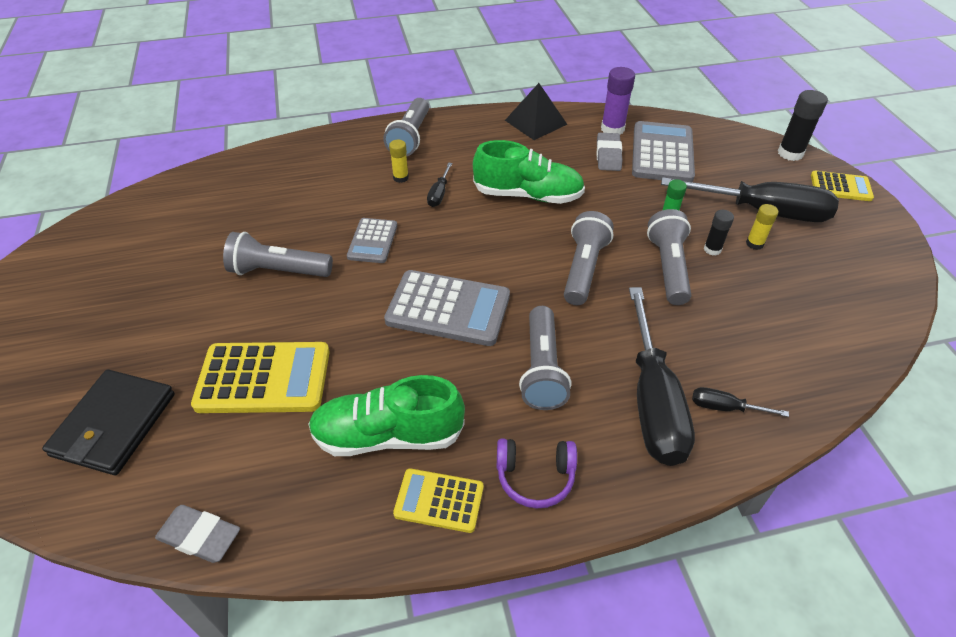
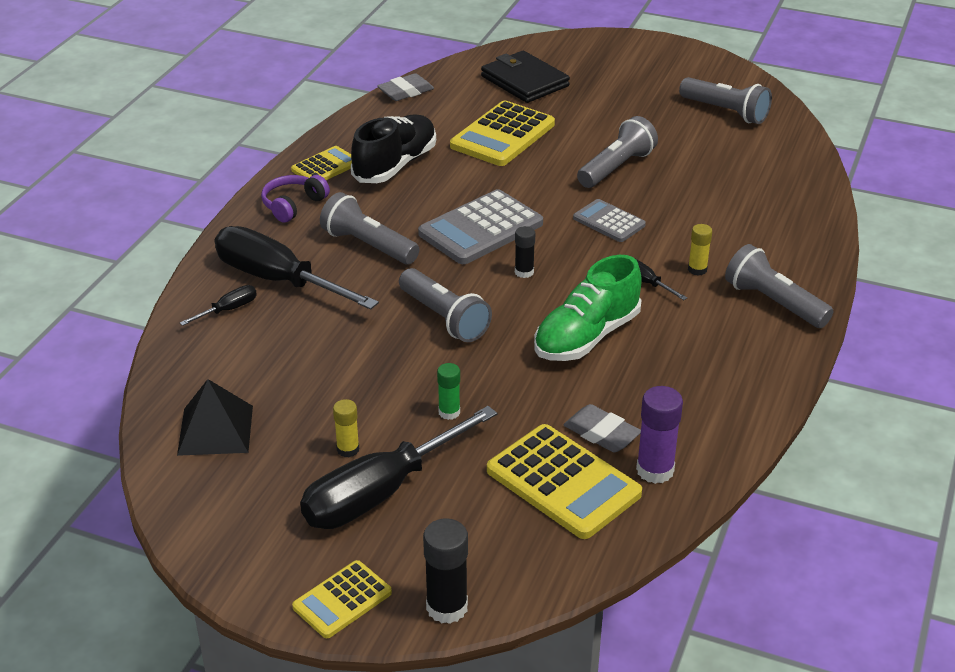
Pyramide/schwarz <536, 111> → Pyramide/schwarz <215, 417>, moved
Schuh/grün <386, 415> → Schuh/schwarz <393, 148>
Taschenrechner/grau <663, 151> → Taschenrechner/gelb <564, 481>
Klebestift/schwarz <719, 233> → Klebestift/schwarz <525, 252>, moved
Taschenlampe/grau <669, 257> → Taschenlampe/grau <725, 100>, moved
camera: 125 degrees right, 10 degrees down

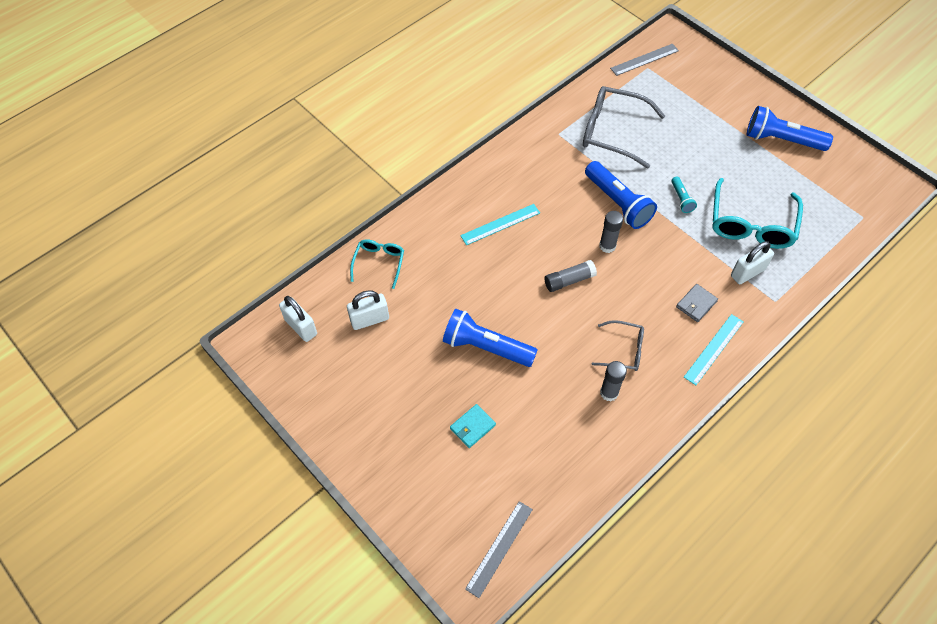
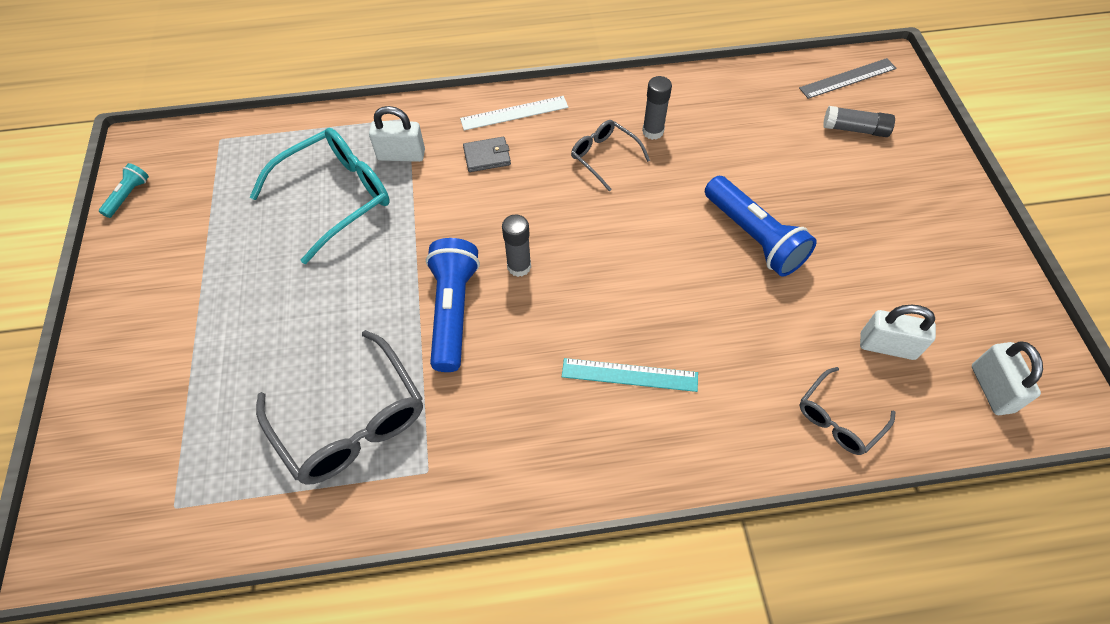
Taschenlampe/türkis <684, 194> → Taschenlampe/türkis <124, 190>, moved
Lineal/türkis <714, 349> → Lineal/weiß <514, 113>
Brille/türkis <377, 264> → Brille/grau <847, 411>
Klebestift/grau <570, 276> → Klebestift/grau <859, 121>, moved
Geldbörse/türkis <473, 426> → -
Lineal/grau <644, 60> → -
Taschenlampe/blau <790, 128> → -
camera: 145 degrees left, 0 degrees up

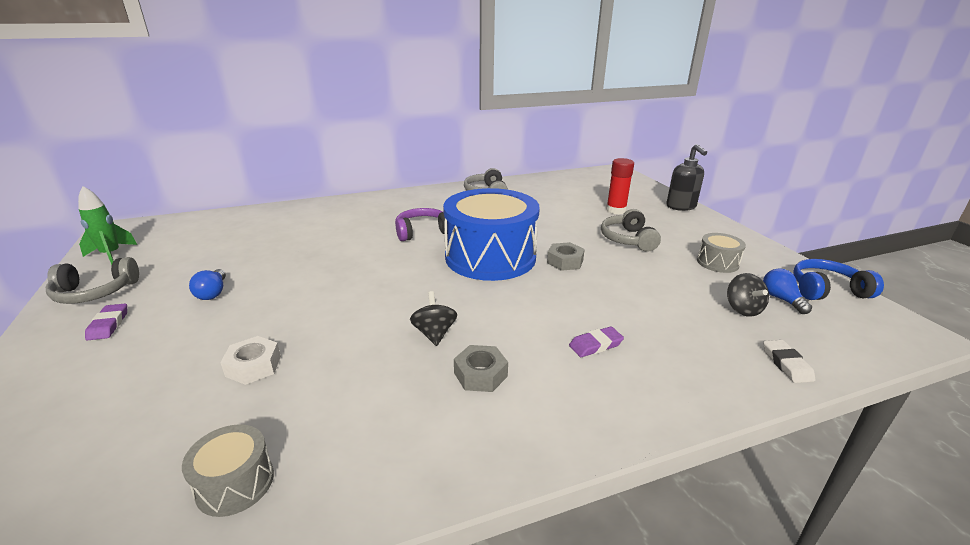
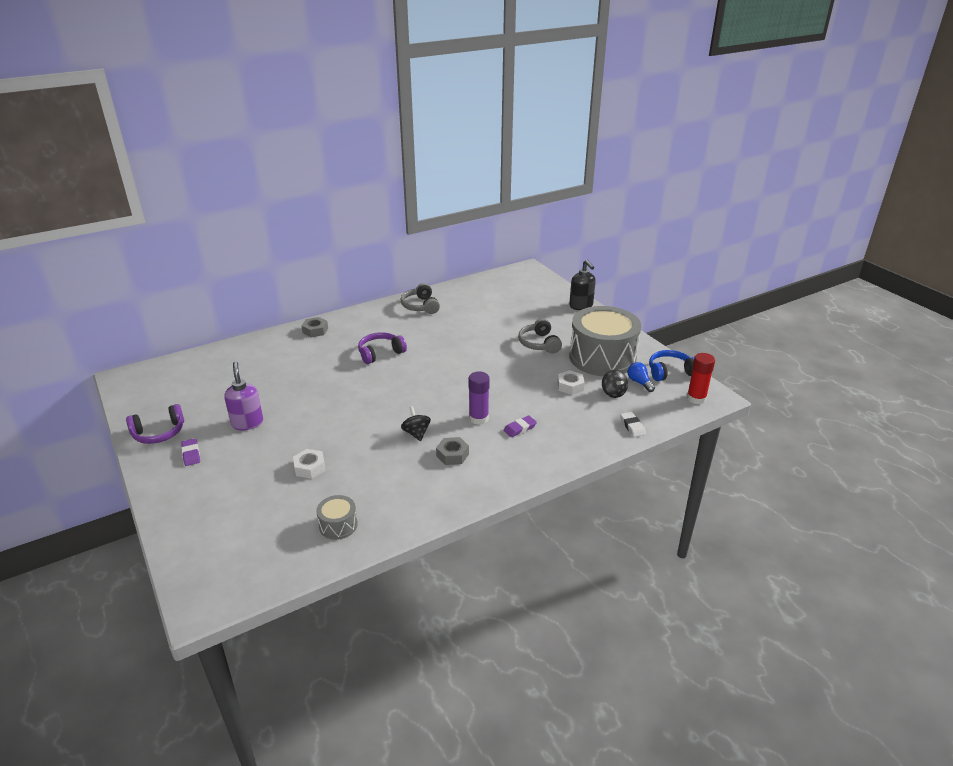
Kopfhörer/grau <92, 280> → Kopfhörer/lila <155, 424>
Glühbirne/blau <207, 284> → Seifenspender/lila <243, 395>
Sechskantmutter/grau <566, 256> → Sechskantmutter/grau <314, 327>, moved
- → Klebestift/lila <479, 398>
- → Sechskantmutter/weiß <571, 382>
Trommel/grau <721, 253> → Trommel/grau <605, 341>, x2.34
Klebestift/rot <620, 186> → Klebestift/rot <701, 378>, moved
Rakete/grün <107, 225> → -
Trommel/blau <491, 234> → -
camera: 10 degrees left, 5 degrees up

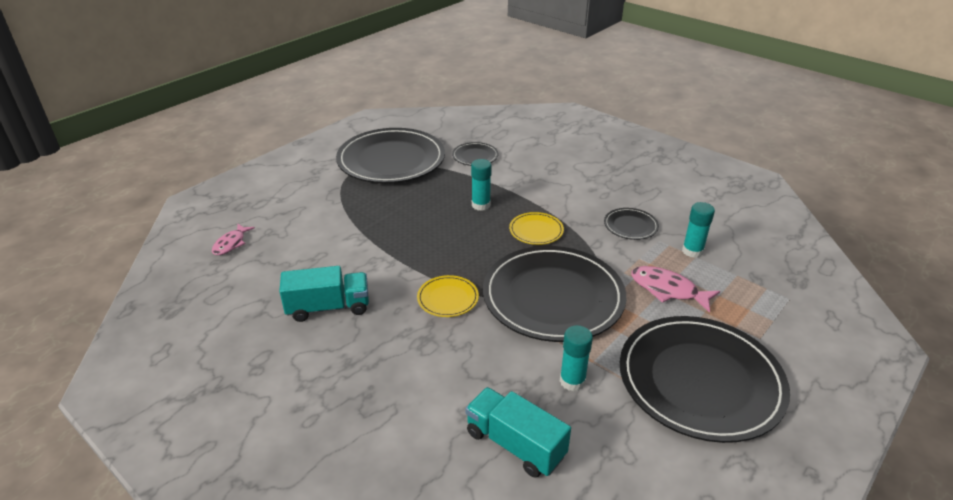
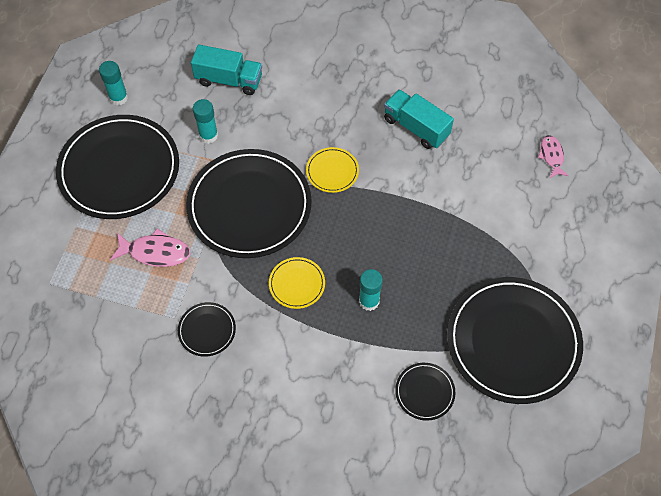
Klebestift/türkis <698, 230> → Klebestift/türkis <113, 83>, moved
Lastwagen/türkis <324, 294> → Lastwagen/türkis <419, 119>, 75 degrees clockwise
camera: 155 degrees right, 25 degrees up

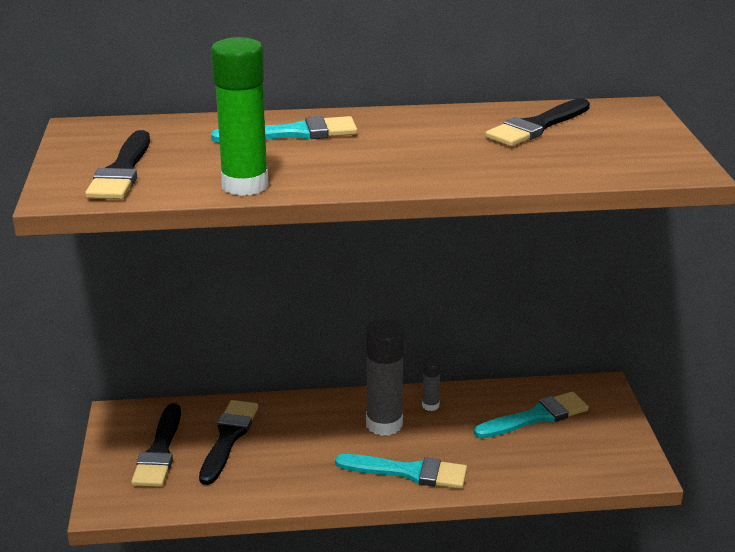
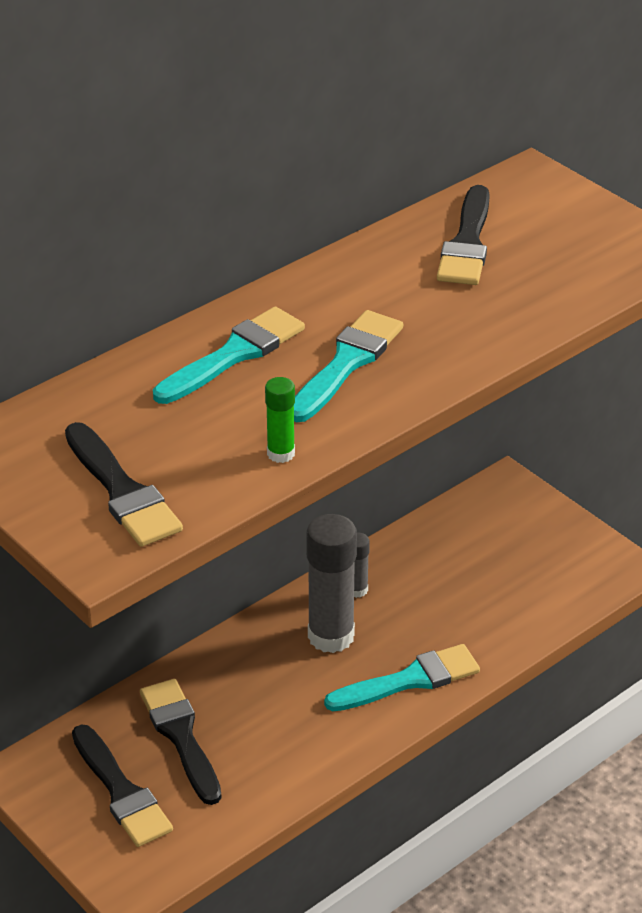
Klebestift/grün <240, 116> → Klebestift/grün <280, 420>, x0.48
Pinsel/türkis <531, 415> → Pinsel/türkis <348, 366>, moved
camera: 35 degrees left, 10 degrees up

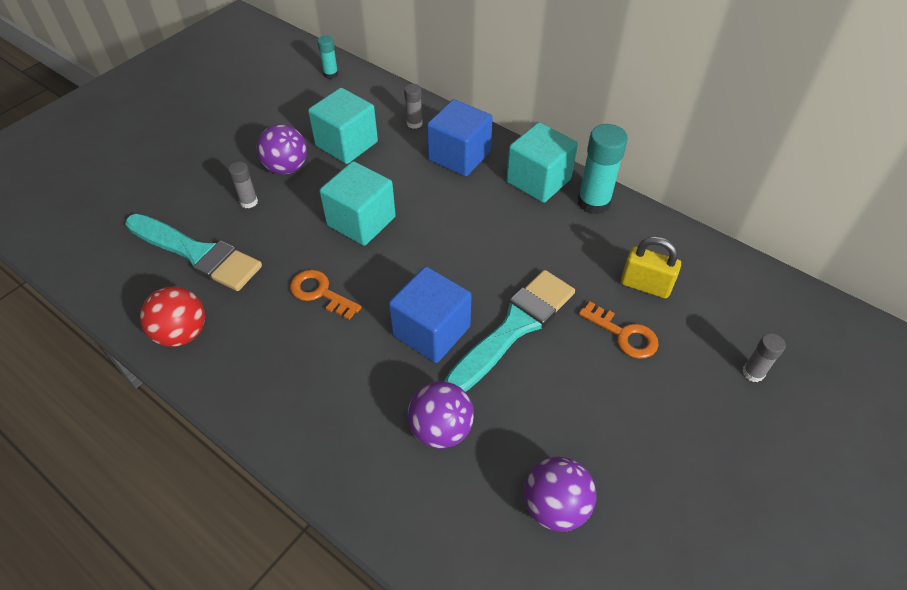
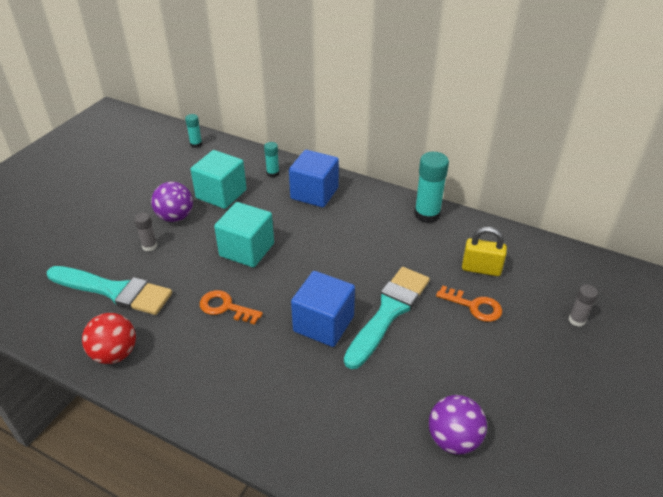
Klebestift/grau <413, 106> → Klebestift/türkis <271, 159>
Ball/lila <440, 415> → -
Kubus/türkis <542, 162> → -
camera: 10 degrees left, 10 degrees down

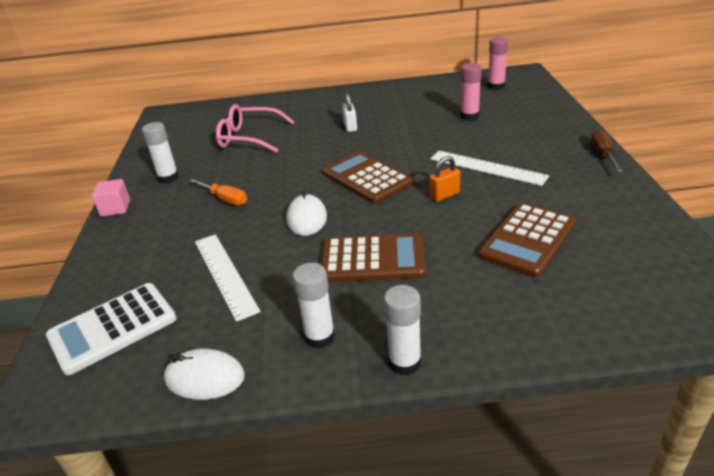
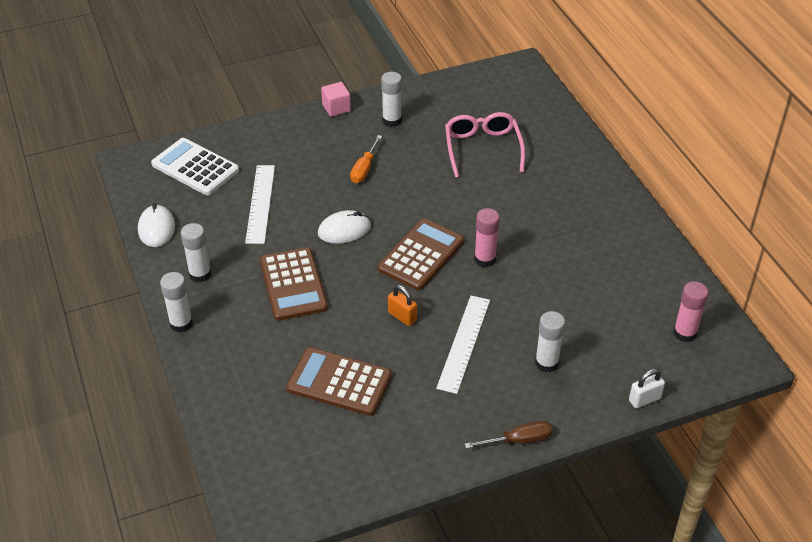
Lineal/weiß <228, 278> → Lineal/weiß <260, 204>, 45 degrees counterclockwise
Klebestift/rosa <471, 92> → Klebestift/rosa <487, 237>, moved
- → Klebestift/weiß <550, 342>
Vorhängeschloss/weiß <349, 112> → Vorhängeschloss/weiß <647, 388>, moved
camera: 70 degrees right, 10 degrees up

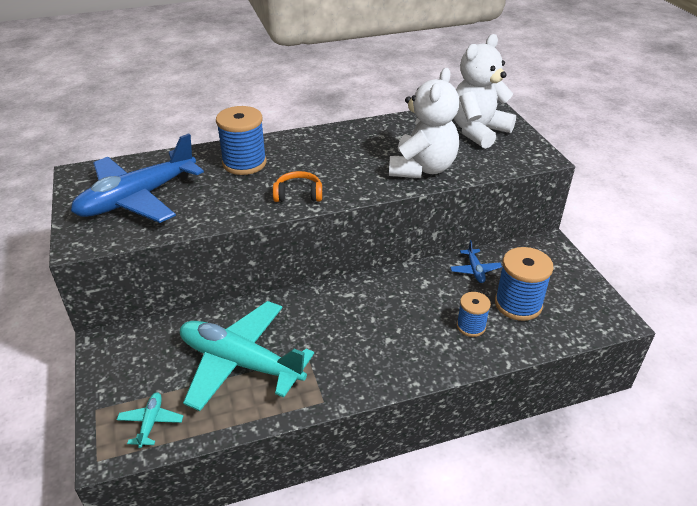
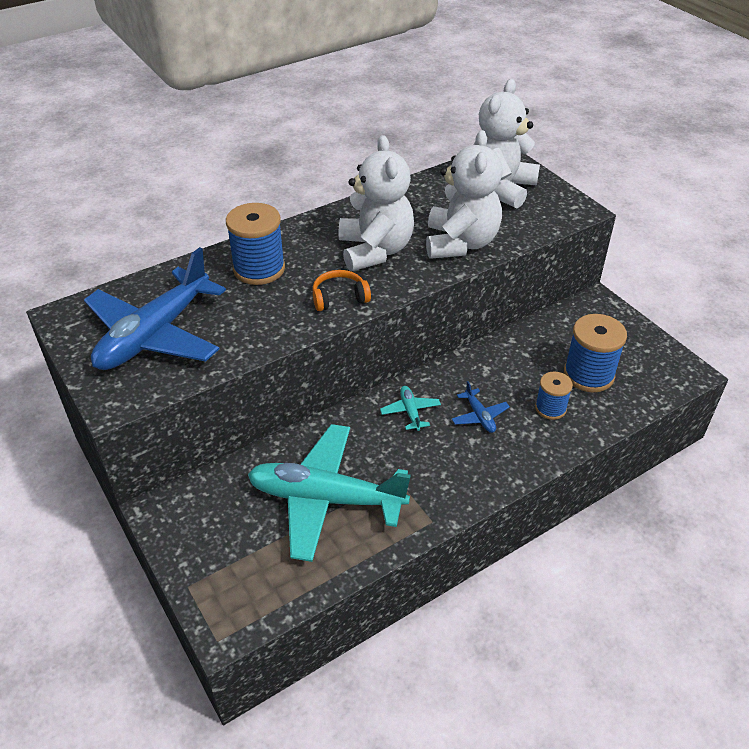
- → Teddybär/weiß <376, 203>
Flugzeug/türkis <150, 420> → Flugzeug/türkis <410, 408>, moved
Flugzeug/blau <476, 261> → Flugzeug/blau <481, 407>, moved
camera: 15 degrees left, 5 degrees up

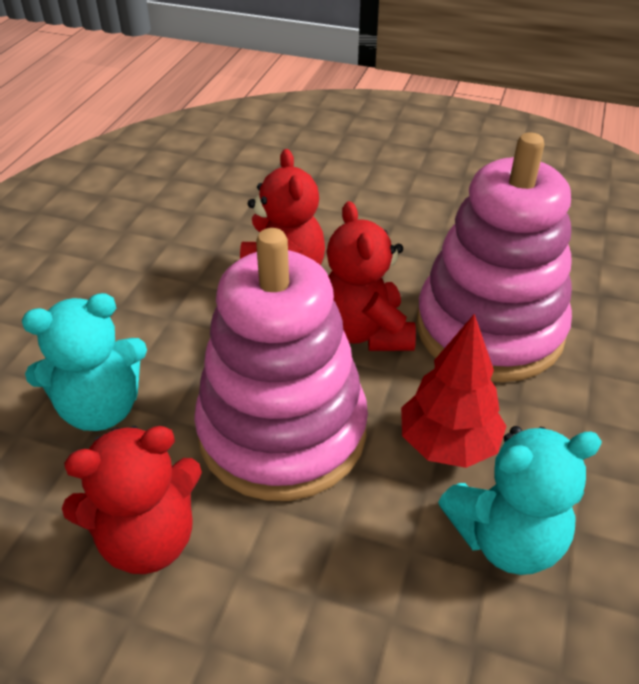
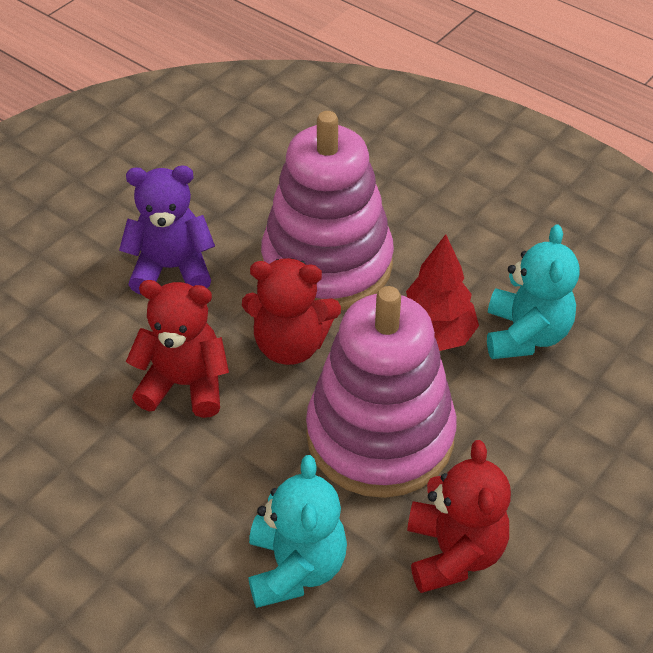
- → Teddybär/lila <167, 230>
camera: 70 degrees left, 5 degrees up

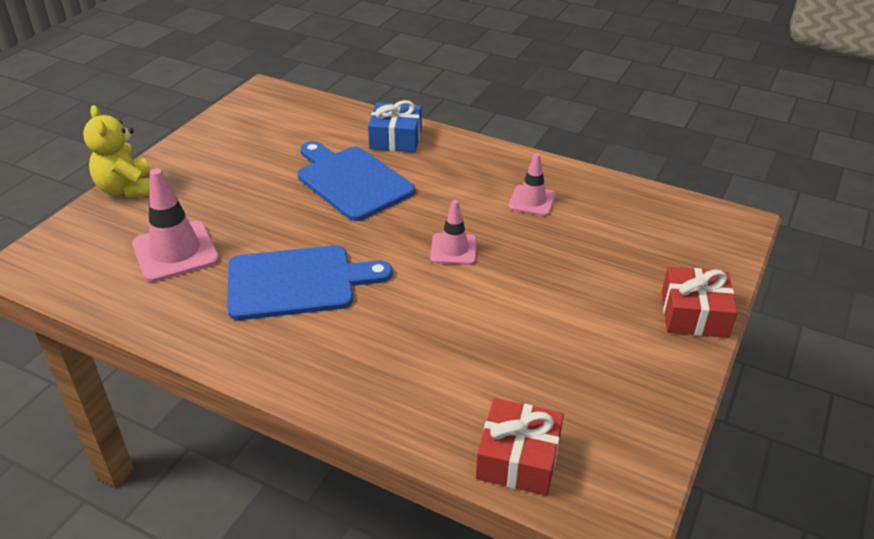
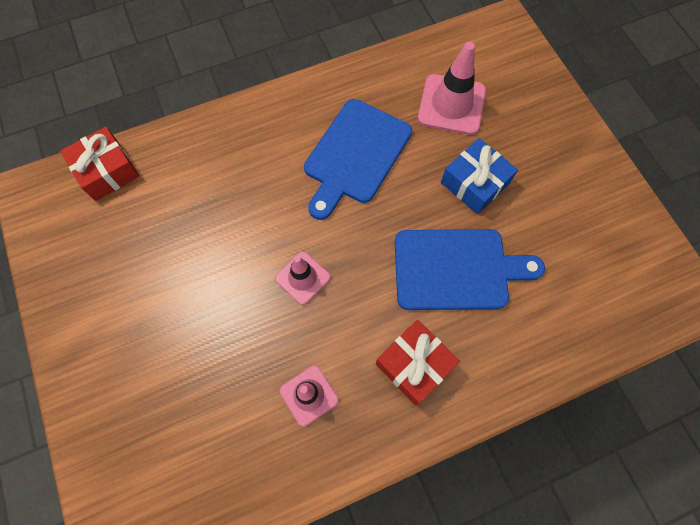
Geschenk/rot <699, 302> → Geschenk/rot <418, 362>, moved
Geschenk/blau <395, 126> → Geschenk/blau <479, 176>, moved
Teddybär/gelb <117, 151> → -
camera: 130 degrees right, 30 degrees up

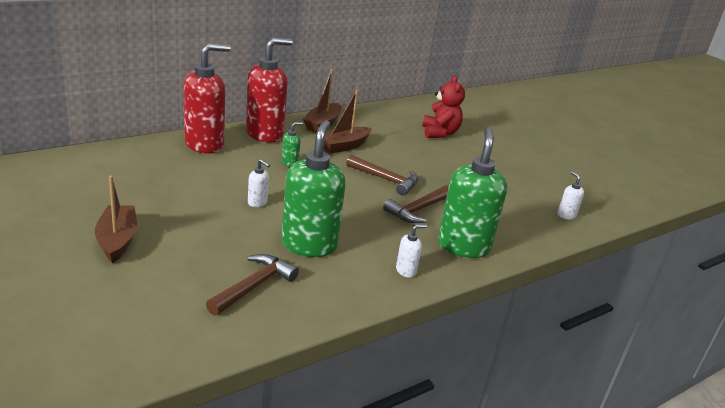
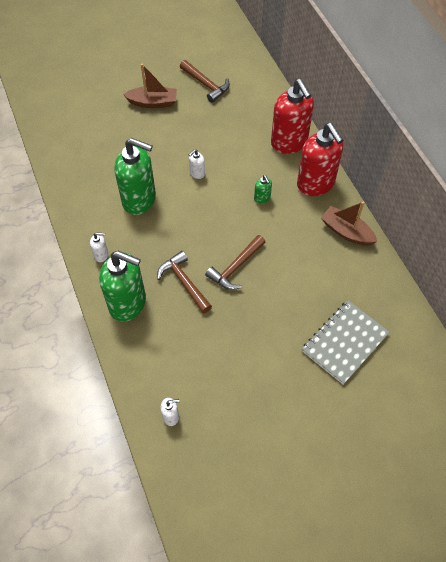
Seifenspender/weiß <411, 251> → Seifenspender/weiß <99, 247>, 75 degrees counterclockwise
Hammer/braun <252, 285> → Hammer/braun <205, 81>, moved
Teddybär/rot <443, 106> → Notizbuch/grau <346, 342>
Boot/braun <347, 121> → -
camera: 105 degrees right, 30 degrees up

